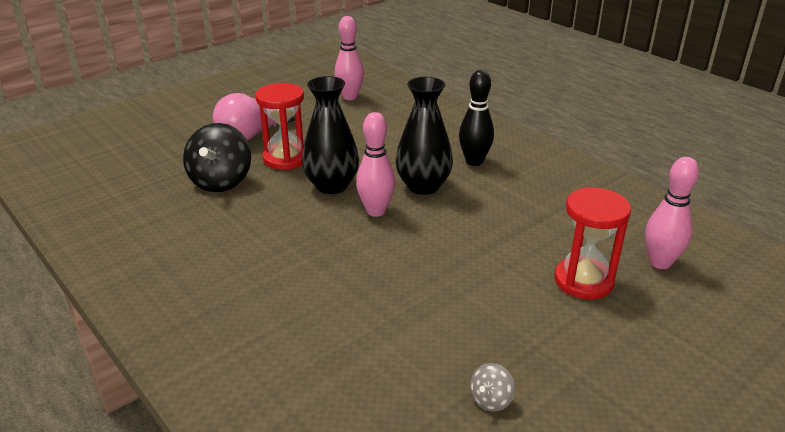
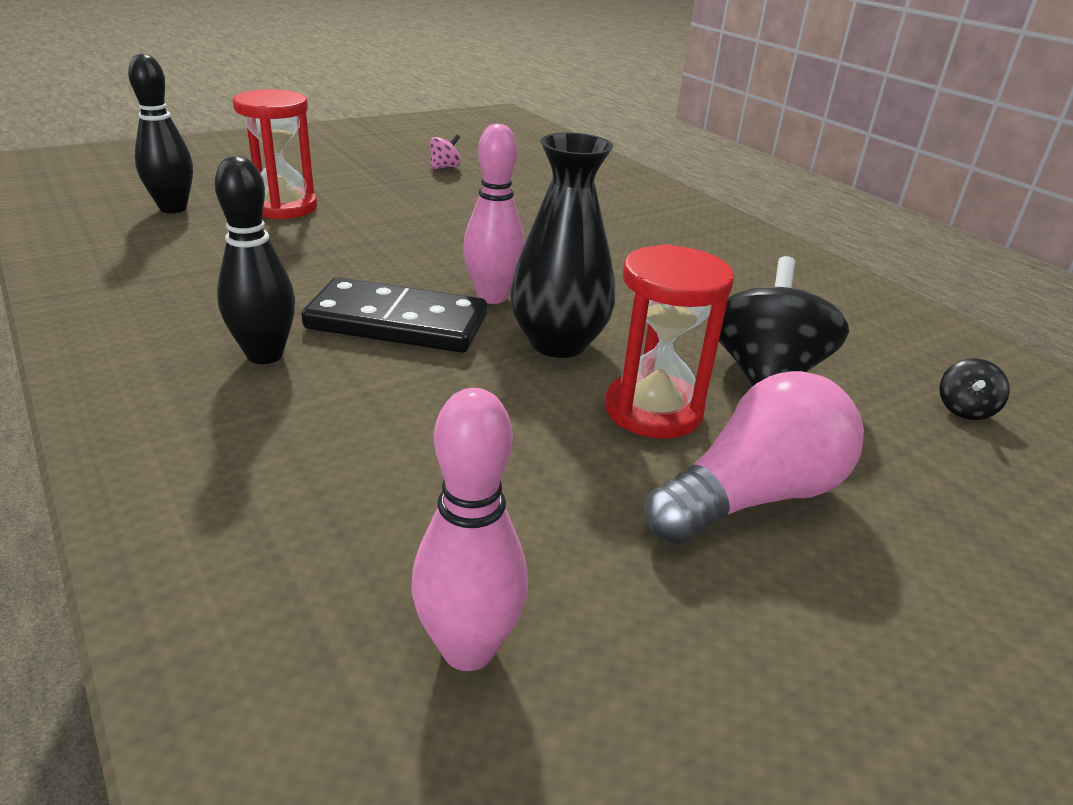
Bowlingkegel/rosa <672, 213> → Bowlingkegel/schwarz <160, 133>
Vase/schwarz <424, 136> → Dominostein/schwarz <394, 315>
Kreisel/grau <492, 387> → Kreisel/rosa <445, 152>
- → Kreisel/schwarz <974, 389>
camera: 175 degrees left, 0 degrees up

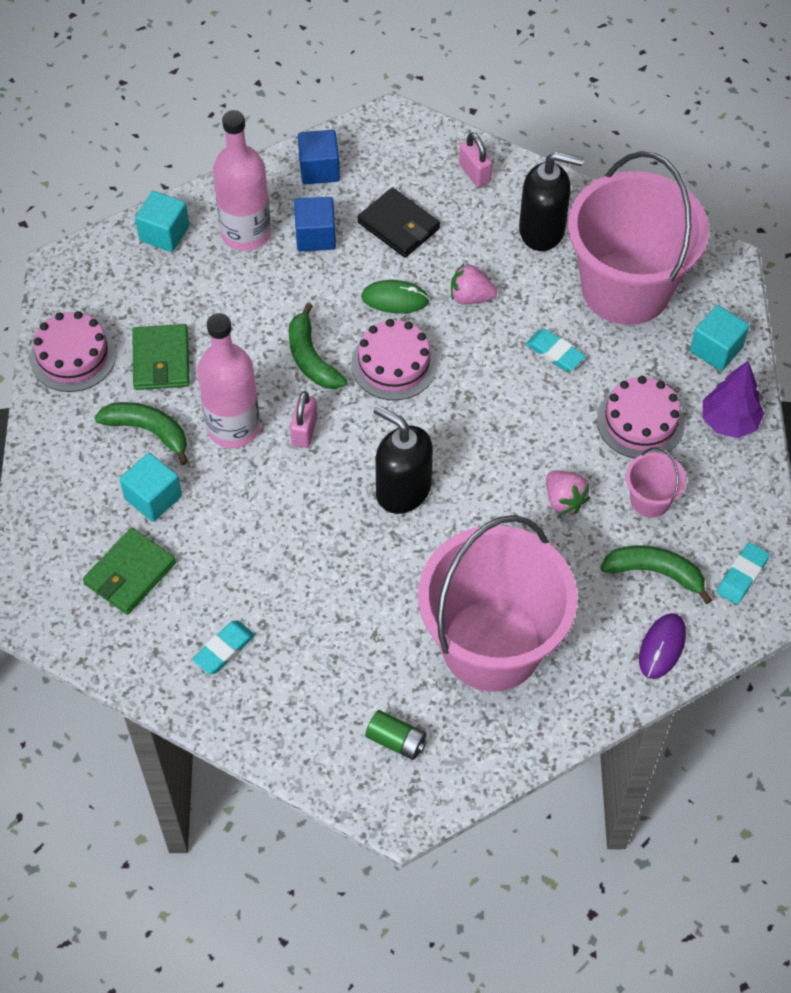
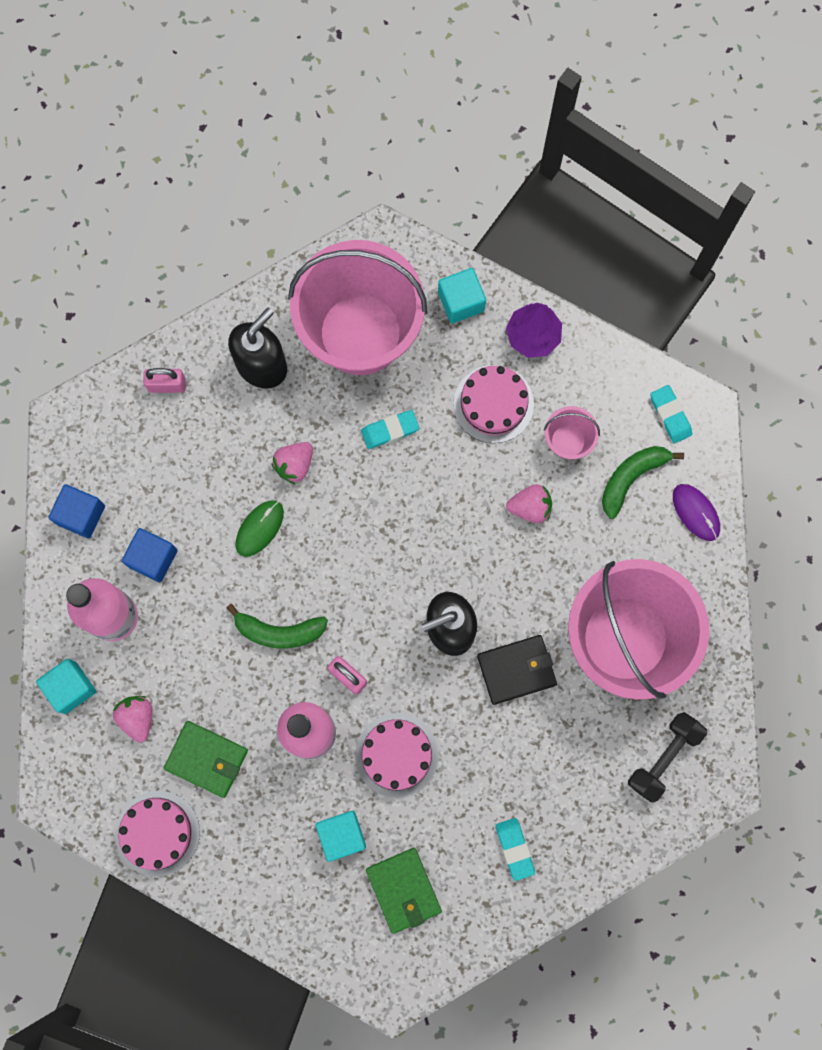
- → Erdbeere/rosa <133, 719>
Kuchen/rosa <394, 359> → Kuchen/rosa <397, 755>, moved
Geldbörse/schwarz <398, 222> → Geldbörse/schwarz <517, 670>, moved
Batterie/grün <395, 735> → Hantel/schwarz <667, 757>
Banane/grün <141, 433> → -
camera: 60 degrees left, 20 degrees up

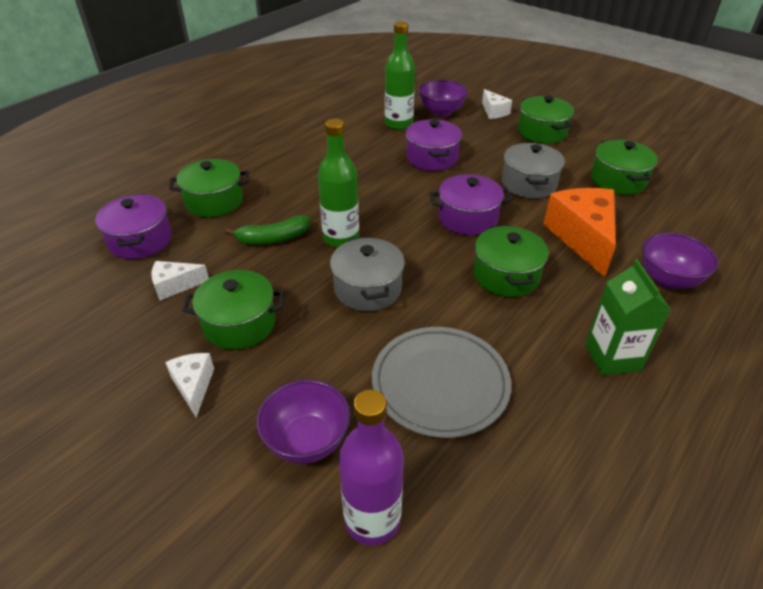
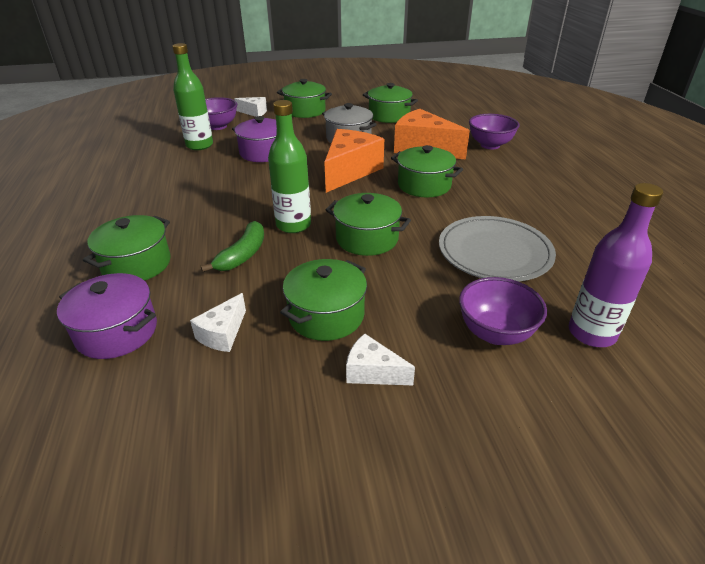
Kochtopf/lila <470, 204> → Käse/orange <354, 161>
Kochtopf/grau <367, 273> → Kochtopf/grün <368, 224>
Getränkekarton/grün <628, 317> → -
camera: 50 degrees left, 5 degrees down

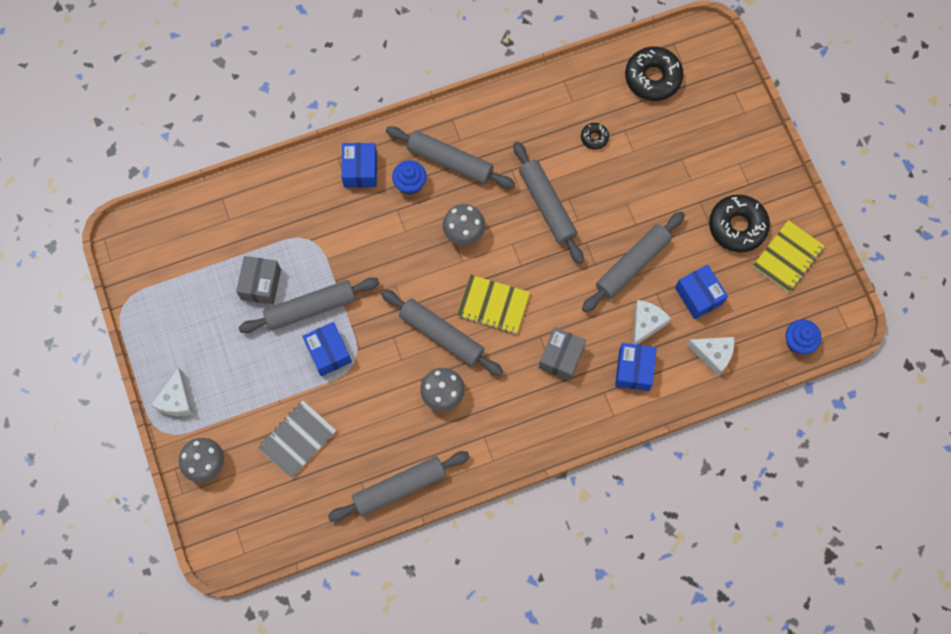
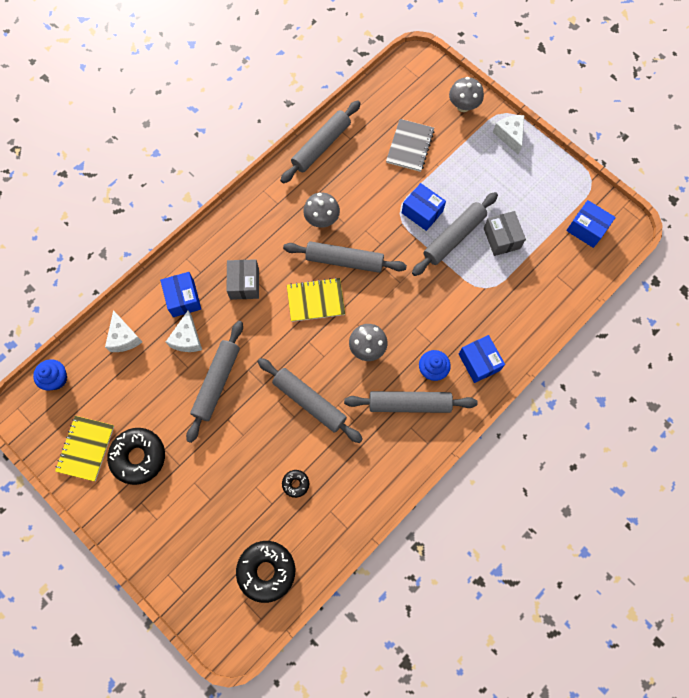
Käse/weiß <710, 356> → Käse/weiß <123, 331>, 105 degrees counterclockwise
Schachtel/blau <701, 292> → Schachtel/blau <591, 224>, moved
camera: 155 degrees right, 0 degrees up

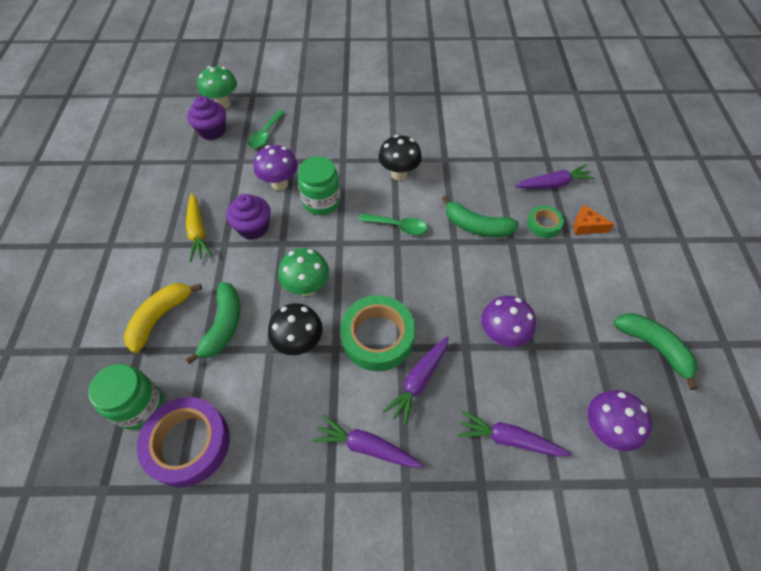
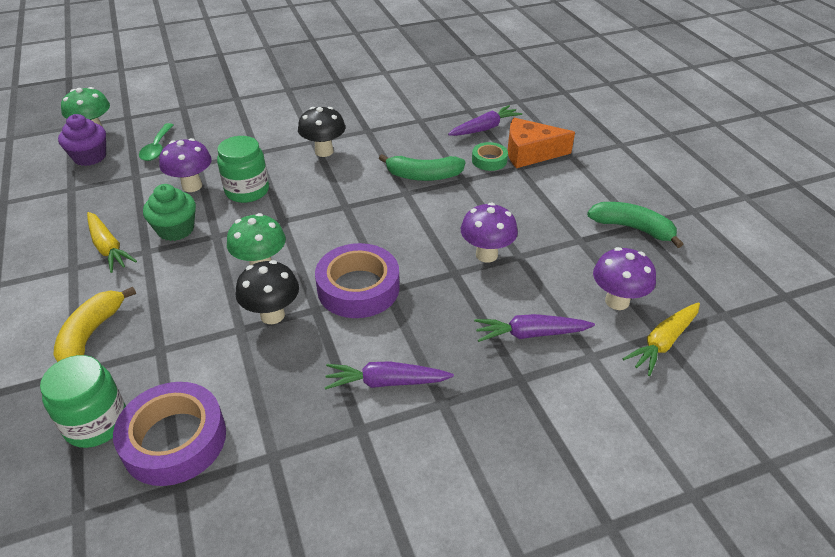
Muffin/lila <249, 217> → Muffin/grün <169, 212>
Klebeband/grün <377, 333> → Klebeband/lila <357, 280>
Käse/orange <594, 220> → Käse/orange <541, 143>, x1.77
- → Karotte/gelb <661, 339>
Banane/grün <213, 323> → -
Löffel/grün <393, 224> → -
Karotte/lila <416, 381> → -
camera: 20 degrees left, 15 degrees down

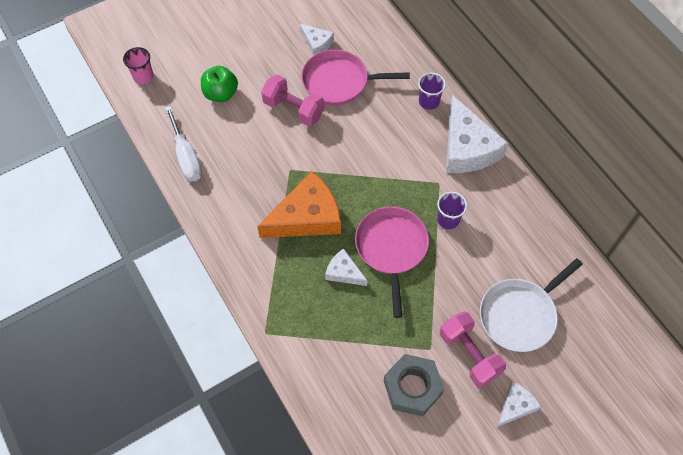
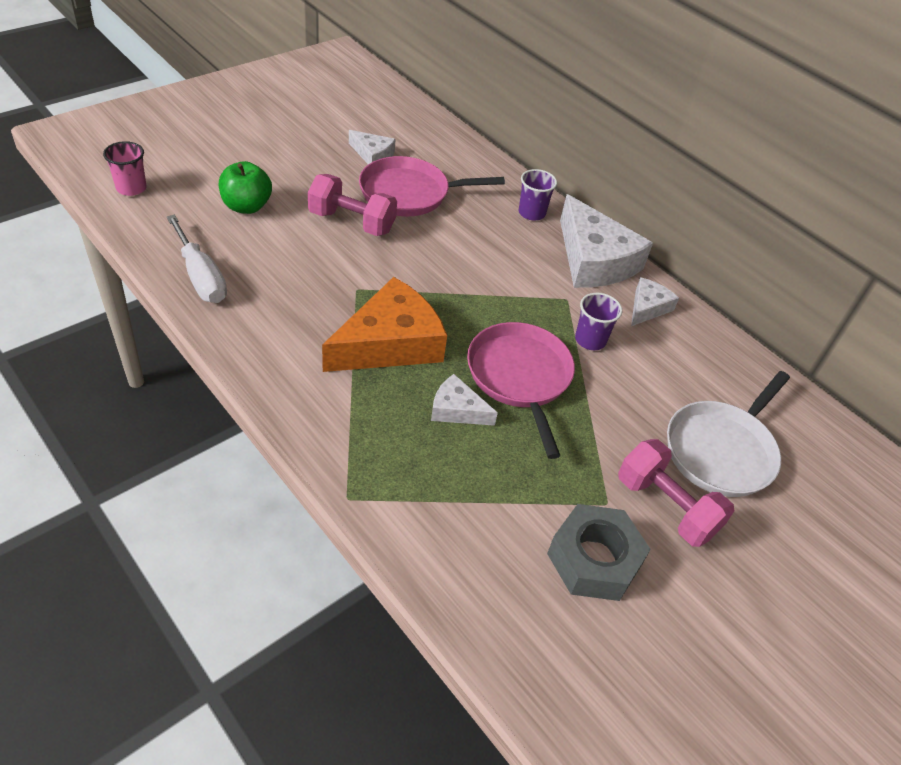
Käse/weiß <519, 404> → Käse/weiß <655, 301>, moved
camera: 15 degrees left, 15 degrees down

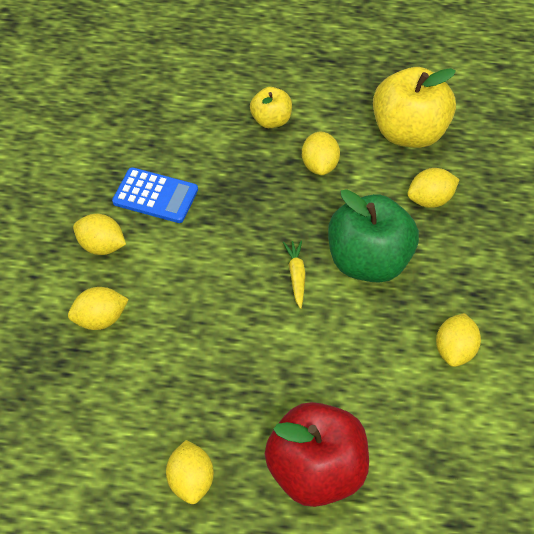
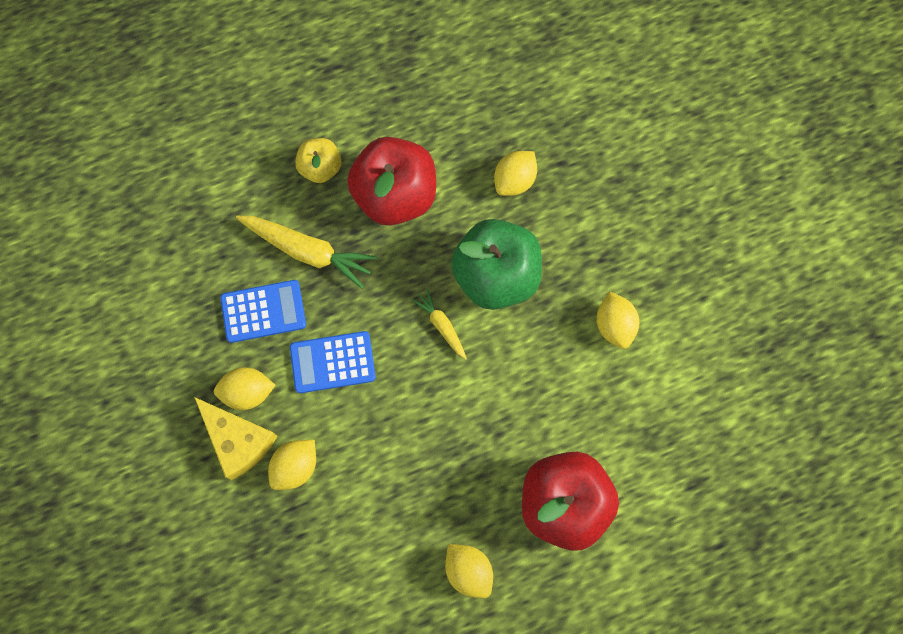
- → Käse/gelb <235, 438>
- → Karotte/gelb <306, 252>
- → Taschenrechner/blau <333, 362>
Zitrone/gelb <321, 153> → Apfel/rot <391, 181>
Apfel/gelb <414, 107> → -
camera: 30 degrees left, 20 degrees up

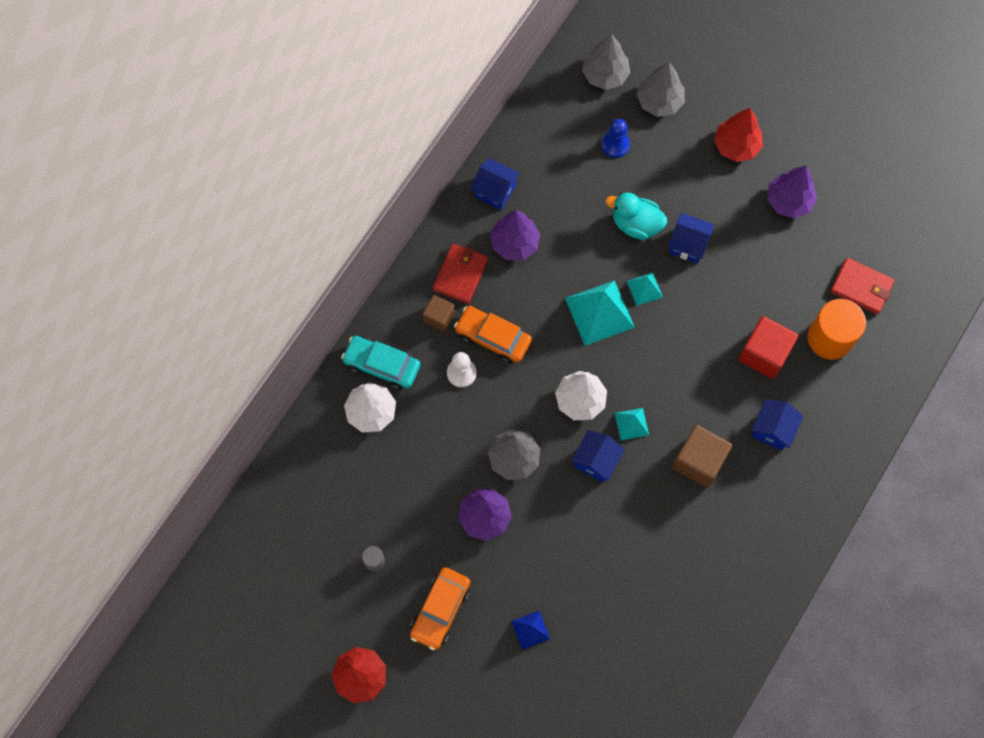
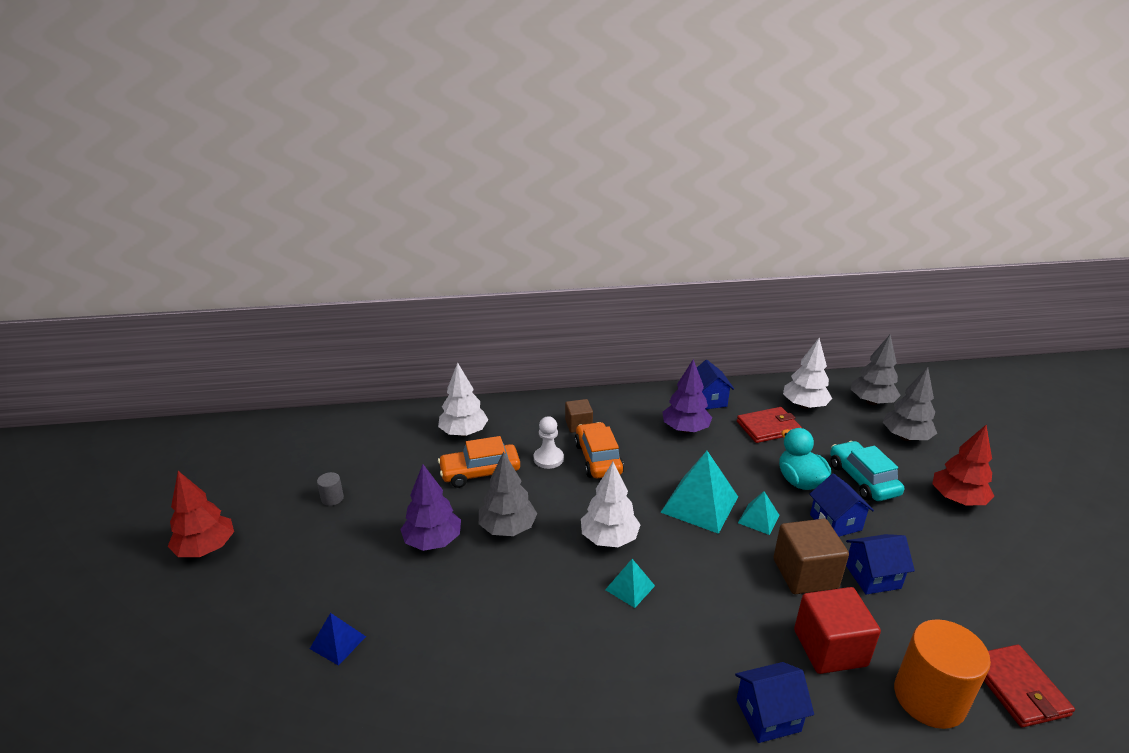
Auto/orange <440, 609> → Auto/orange <479, 462>, moved
Geldbörse/rot <460, 274> → Geldbörse/rot <769, 425>, moved
Kubus/braun <702, 456> → Kubus/braun <811, 556>, moved
- → Baum/weiß <807, 373>
Auto/türkis <380, 363> → Auto/türkis <867, 471>, moved
Haus/blau <598, 456> → Haus/blau <880, 564>, moved
Bauer/blau <615, 138> → -
Baum/lila <792, 192> → -
camera: 50 degrees right, 40 degrees down

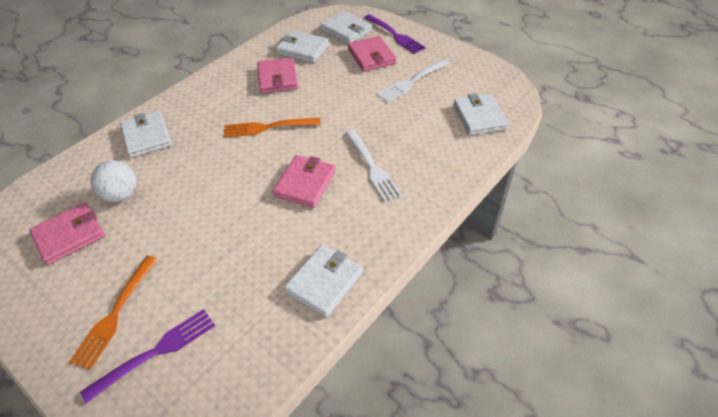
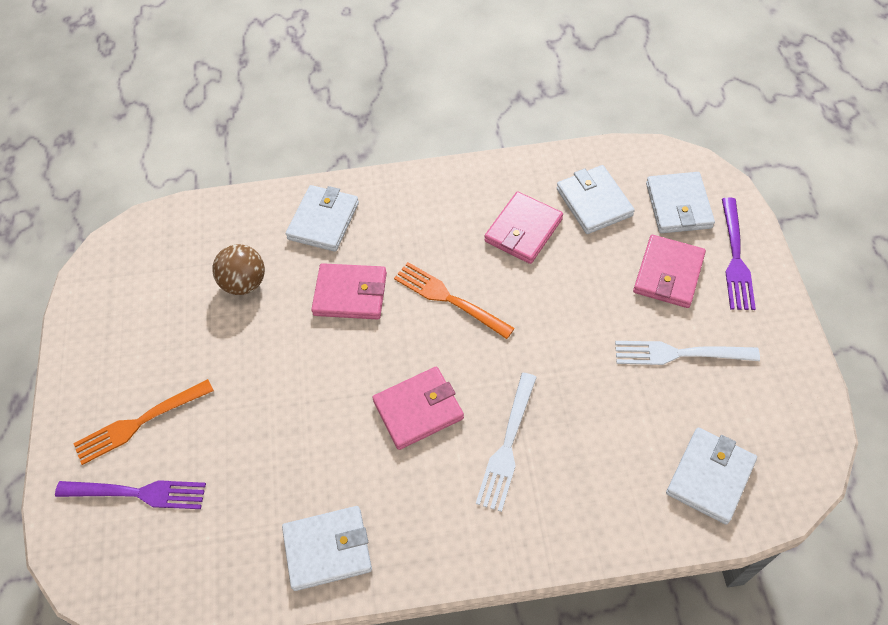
Ball/weiß <113, 181> → Ball/braun <238, 269>
Geldbörse/rosa <67, 234> → Geldbörse/rosa <349, 291>, moved
camera: 45 degrees right, 10 degrees up

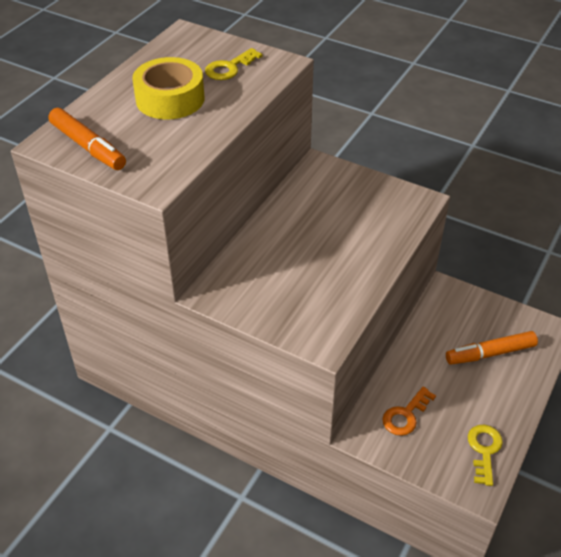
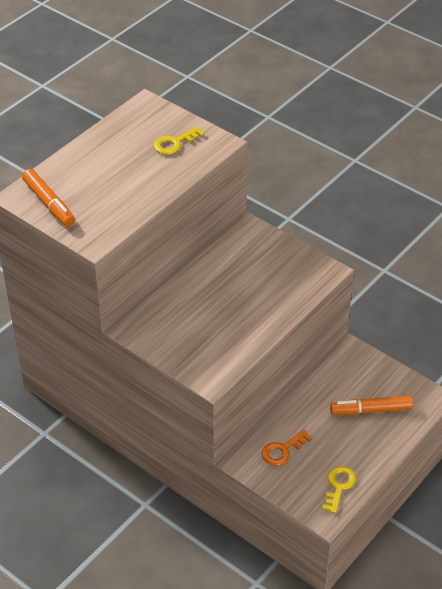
Klebeband/gelb <168, 88> → -
camera: 10 degrees right, 0 degrees up

